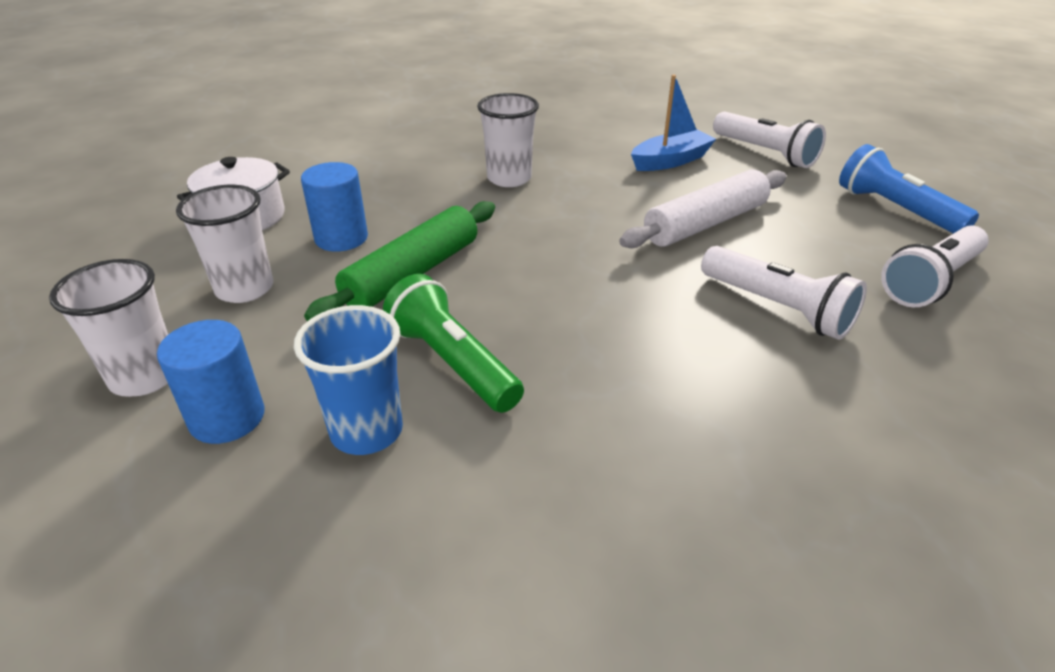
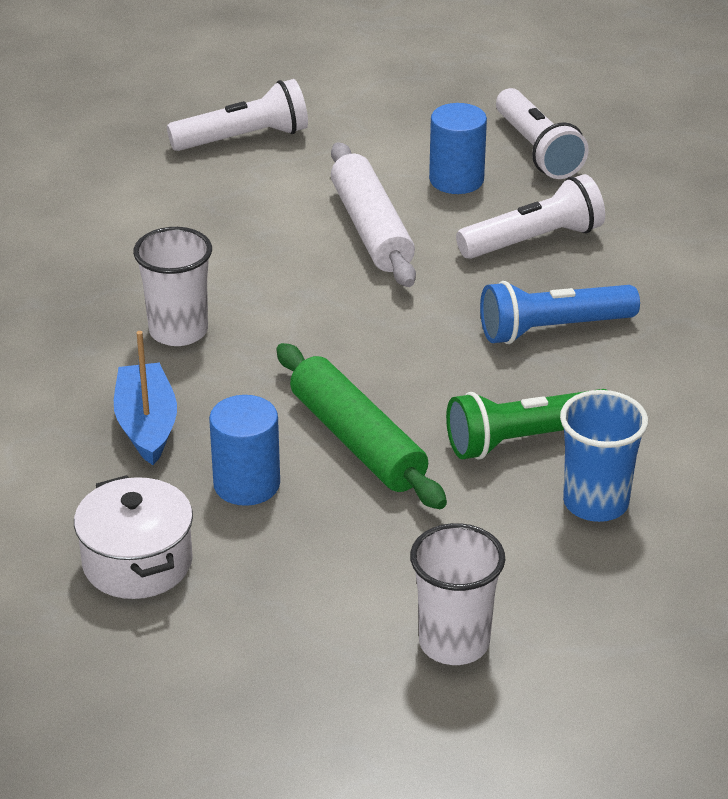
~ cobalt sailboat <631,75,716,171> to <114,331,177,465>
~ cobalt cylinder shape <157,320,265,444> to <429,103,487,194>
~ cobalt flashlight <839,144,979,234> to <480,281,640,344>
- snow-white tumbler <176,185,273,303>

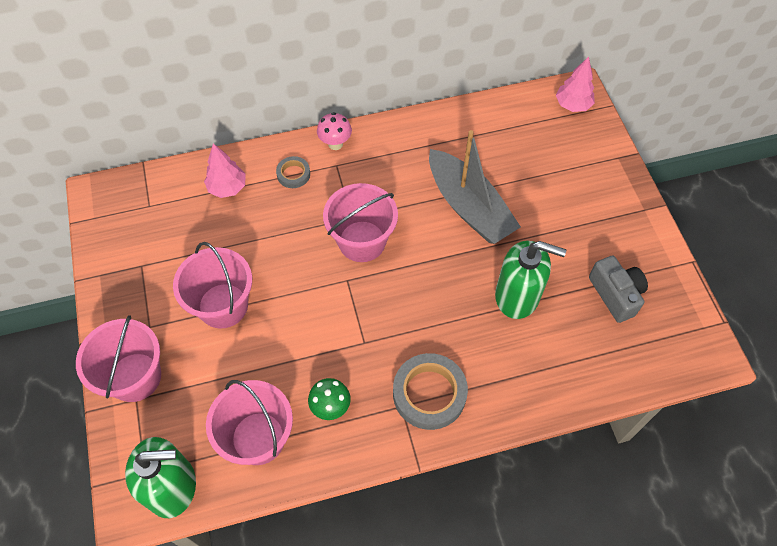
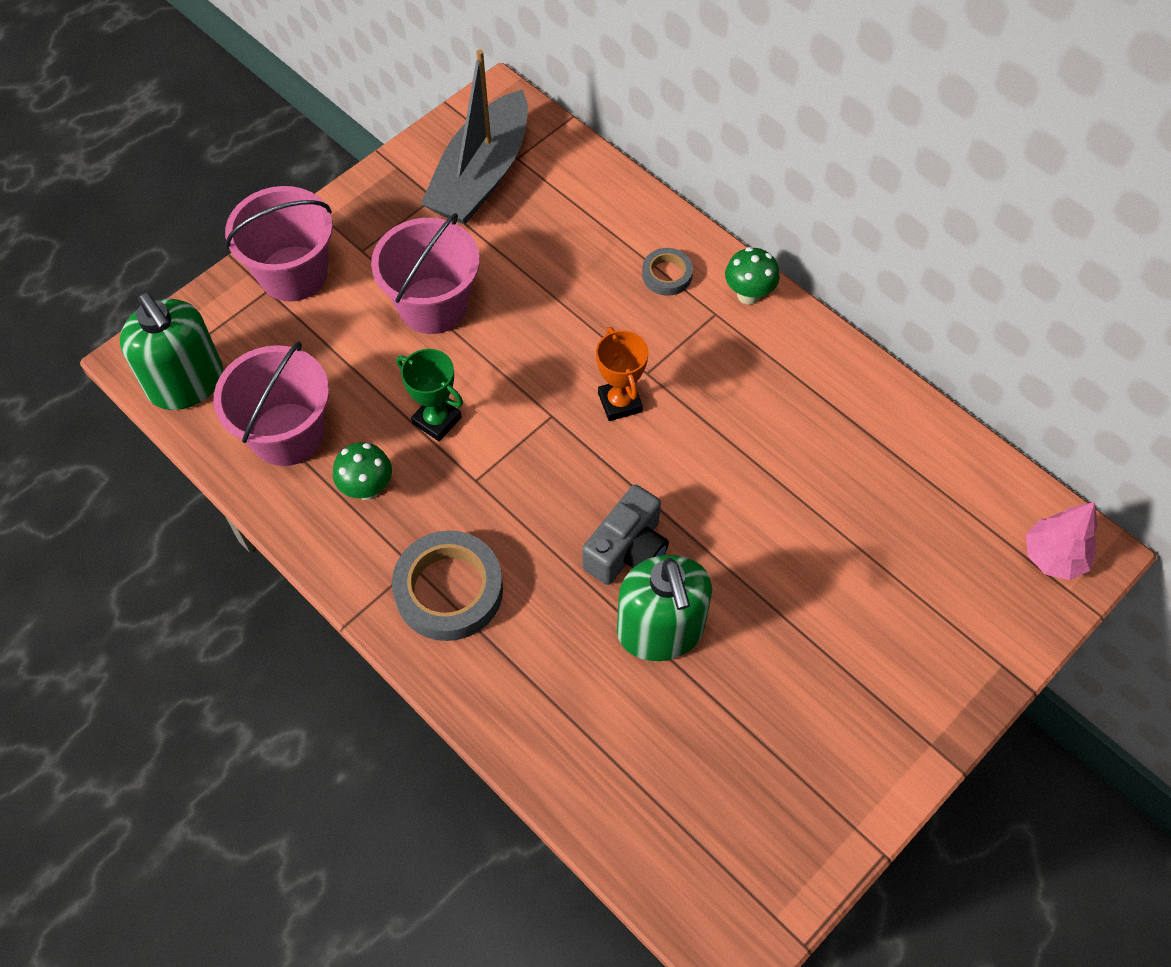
+ leaf-green award cup <396,349,463,441>
~ grey sailboat <429,130,521,244> to <421,49,528,224>
~ grey camera <589,255,648,323> to <582,485,669,585>
~ rosy sand bucket <323,183,398,262> to orange award cup <596,327,648,421>
~ rosy mushroom <317,112,352,150> to leaf-green mushroom <725,247,780,305>
- rosy toy tree <204,143,246,198>

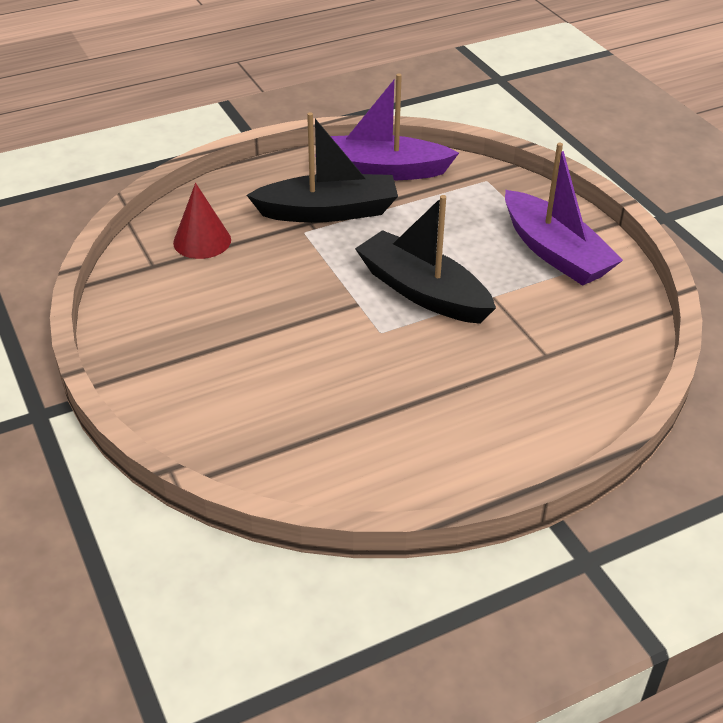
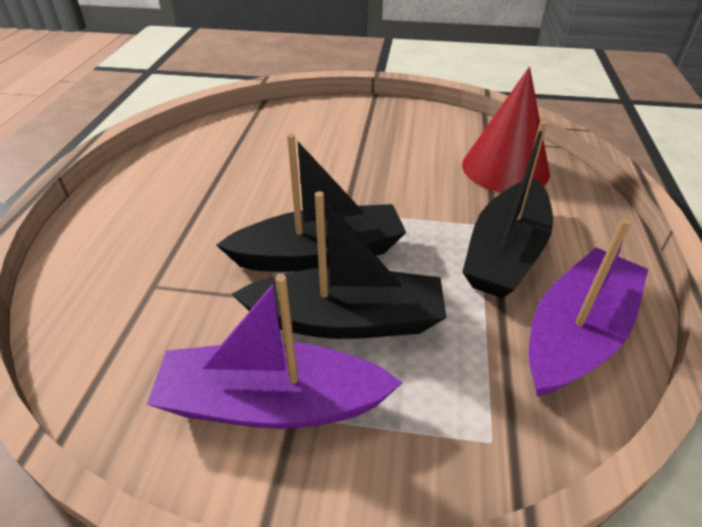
+ black sailboat <232,191,447,339>
~ red solid cone <173,183,231,259> = <462,67,550,193> x1.56

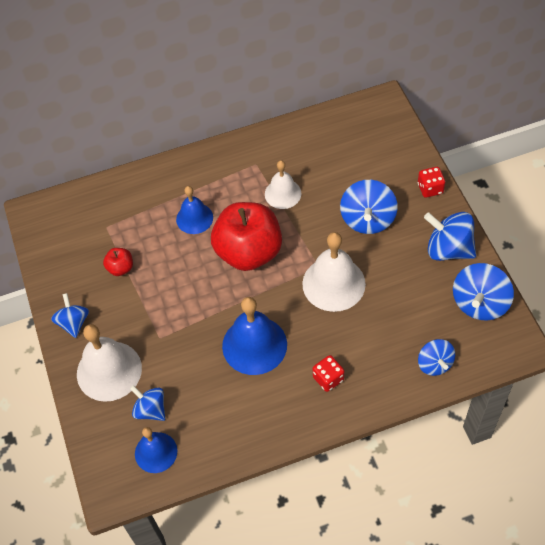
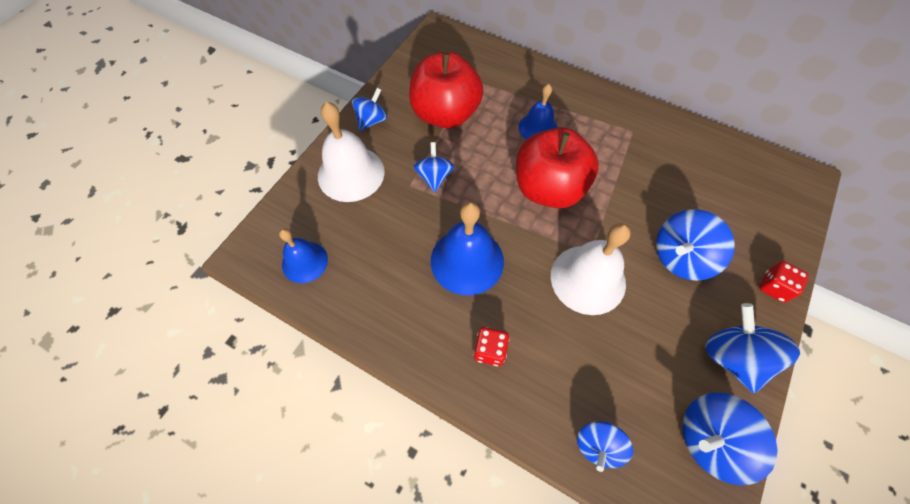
~ red toy apple <103,248,133,276> = <409,52,484,128> x2.37
~ cobalt toy top <130,385,165,421> to <414,142,454,192>
- snow-white school bell <265,160,301,209>

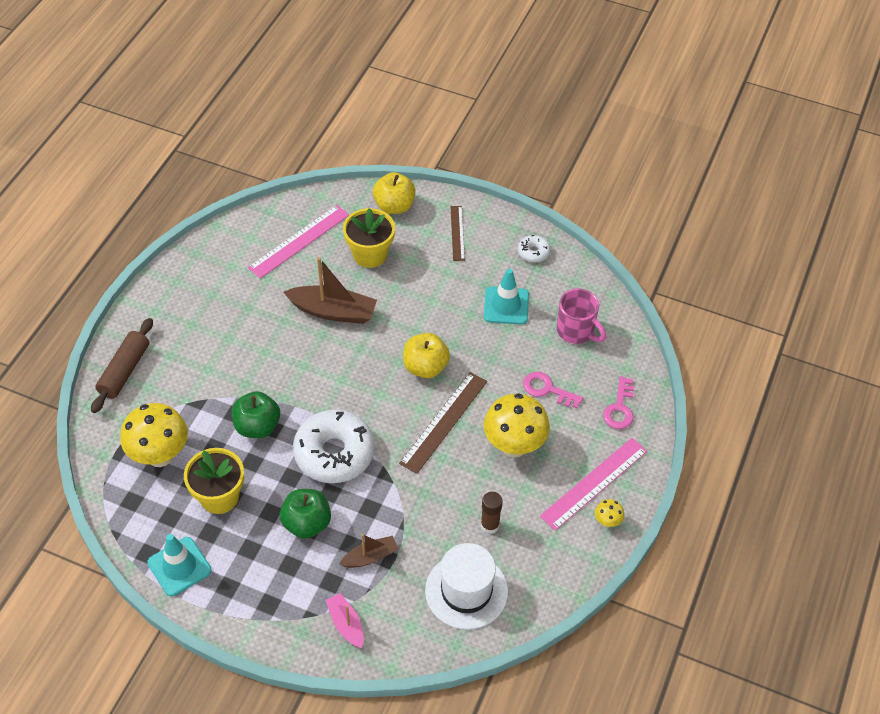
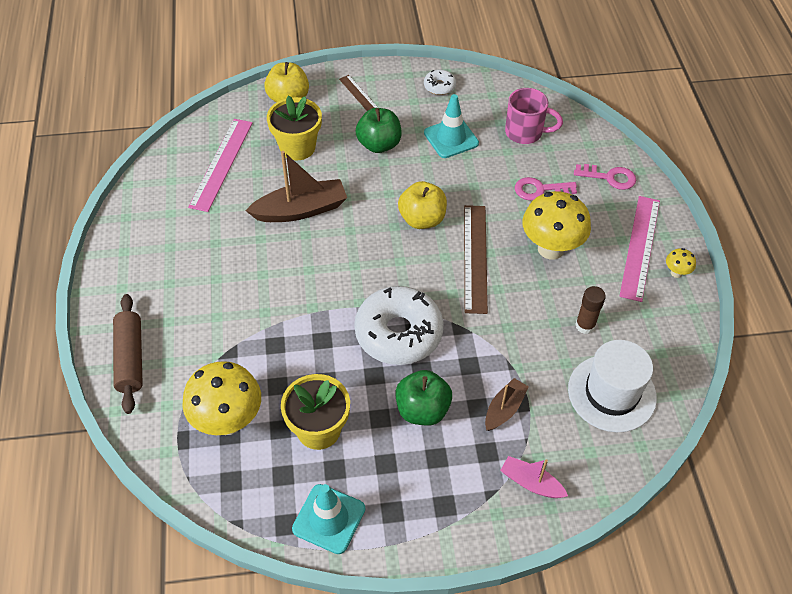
~ leaf-green toy apple <232,391,280,438> to <356,108,402,153>
~ rosy latchkey <603,376,634,429> = <574,164,636,190> 60 degrees counterclockwise

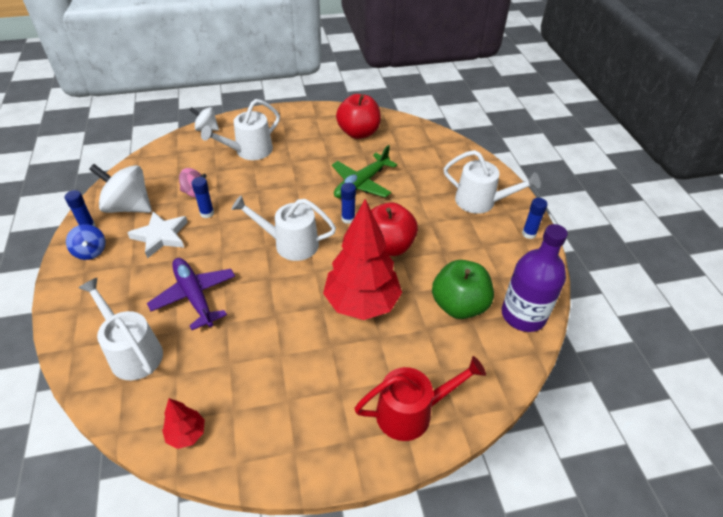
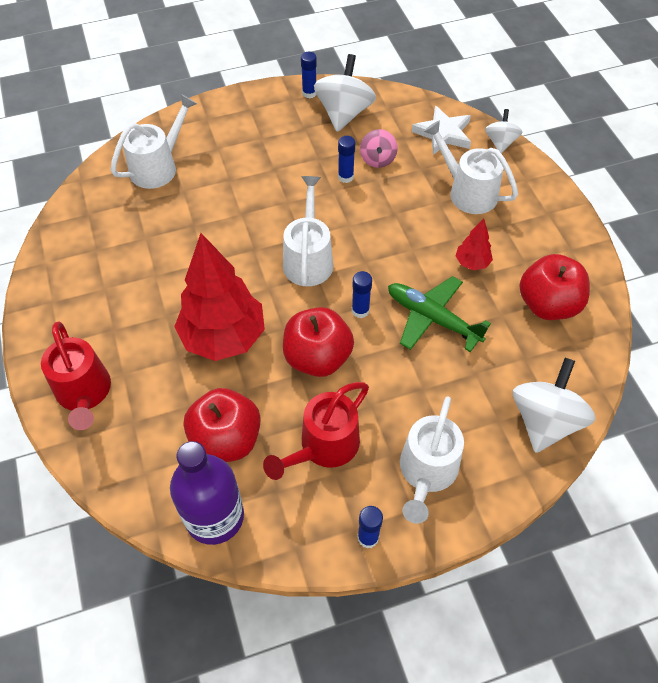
~ leaf-green toy apple <432,260,494,319> to red toy apple <183,388,261,462>
+ red watering can <263,382,369,480>
~ snow-white five-pointed star <127,212,188,258> to <412,105,471,155>
~ red toy tree <162,398,205,449> to <456,218,493,270>
+ snow-white toy top <513,358,595,453>
- cobalt toy top <66,224,106,260>
- royal purple toy plane <147,258,235,330>

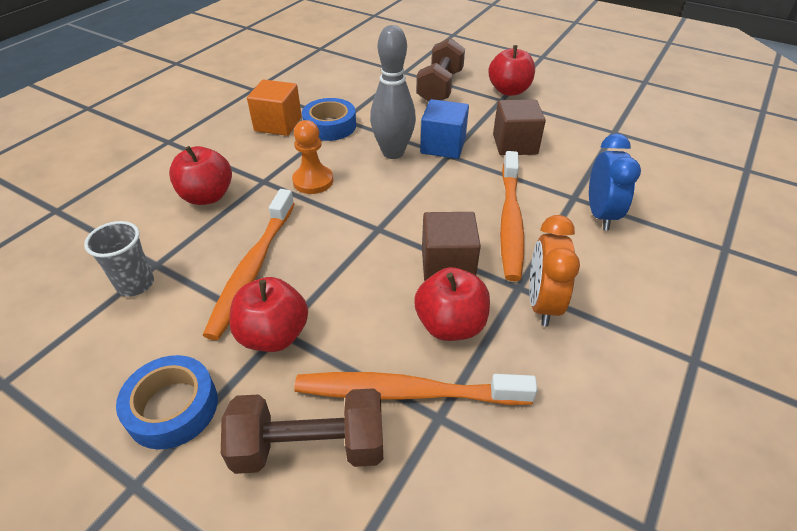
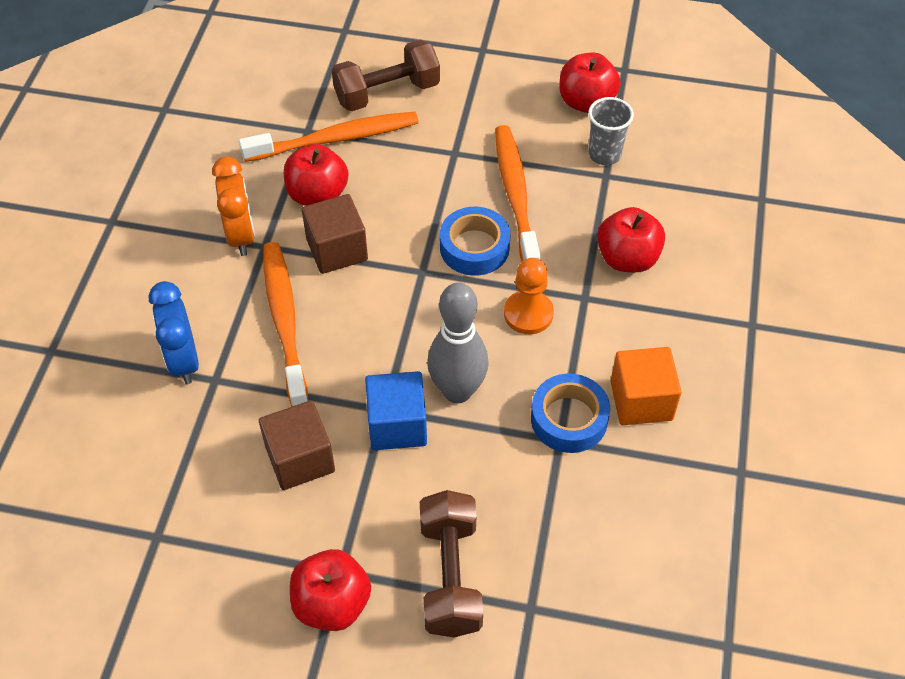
~ cobalt sticky tape <116,355,218,450> to <440,207,510,276>
~ red toy apple <229,277,308,352> to <559,53,621,113>

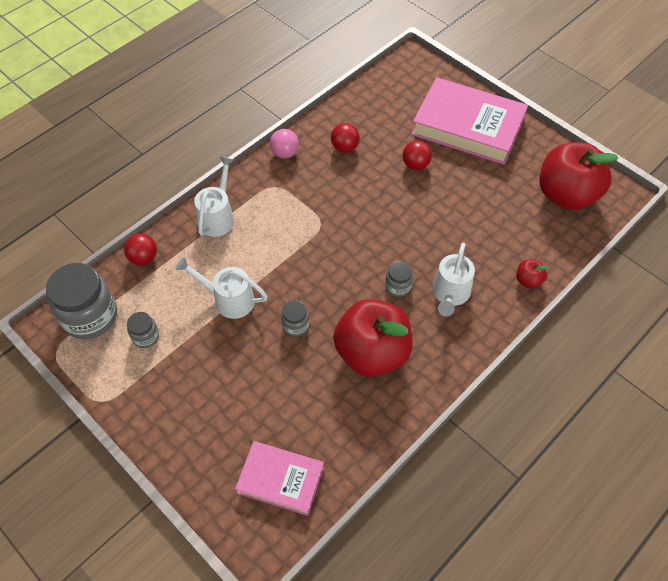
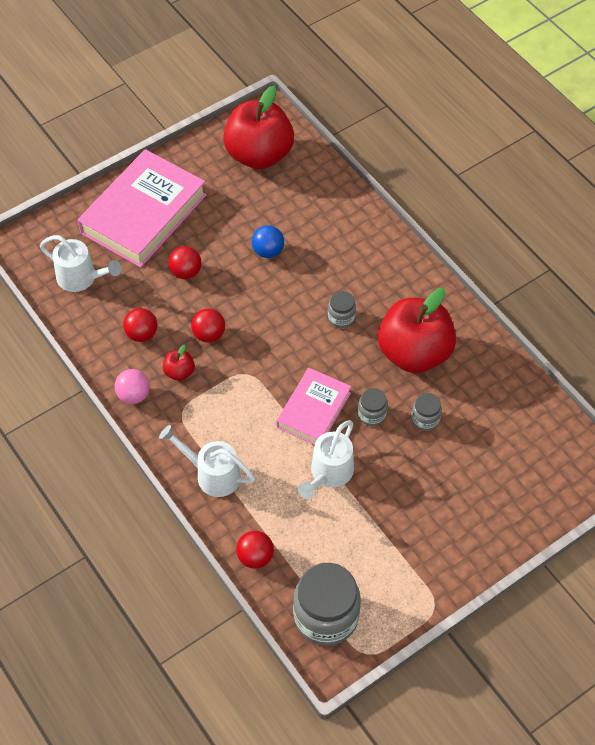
~ snow-white watering can <432,243,475,316> to <40,235,121,292>
~ red toy apple <516,260,549,289> to <163,345,195,381>
+ red sphere <191,308,225,343>
+ cobalt sphere <252,225,284,258>
~ rosy book <235,441,324,516> to <276,368,351,445>
~ grey preserve jar <127,312,159,348> to <411,393,442,431>

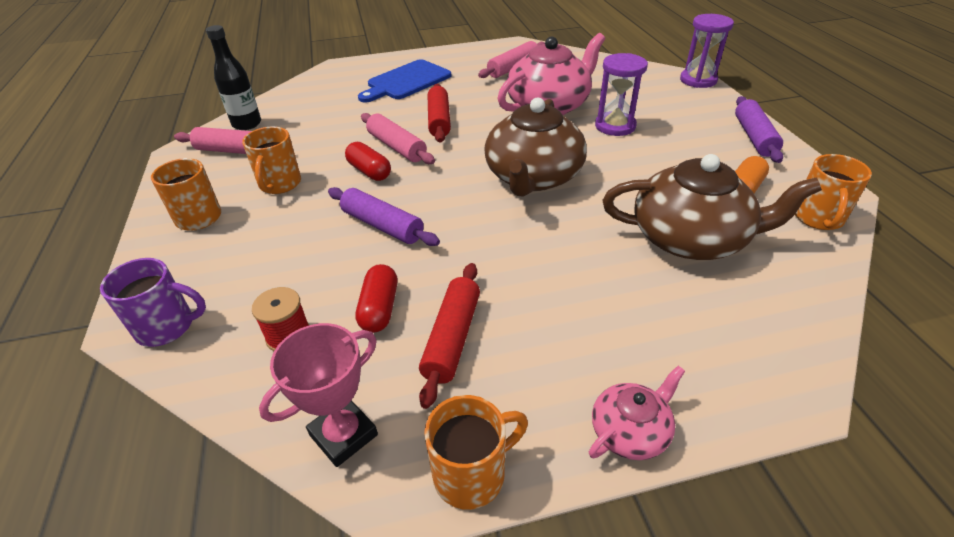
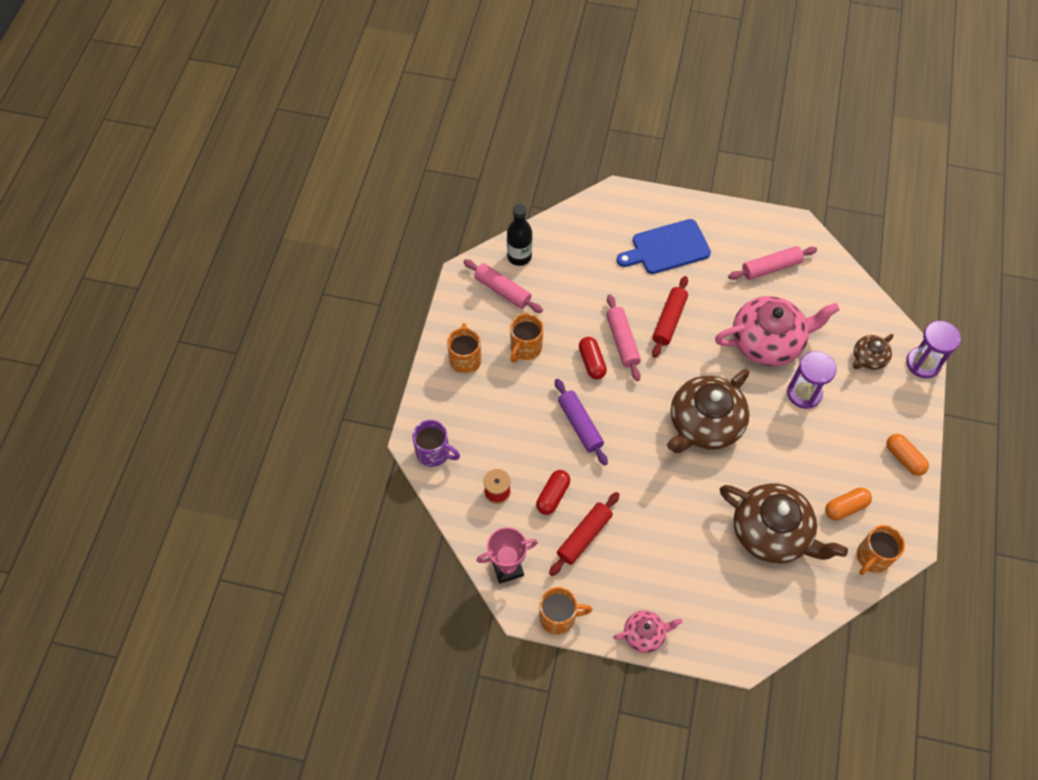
+ brown tea pot <853,334,894,370>
~ royal purple pastry roller <735,96,783,163> to orange pill <887,434,929,476>

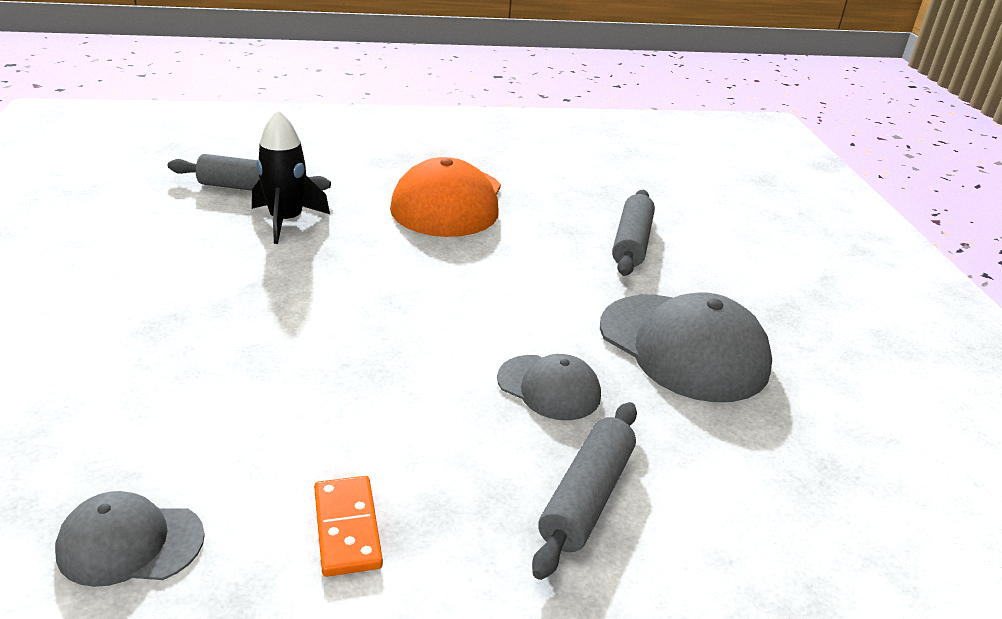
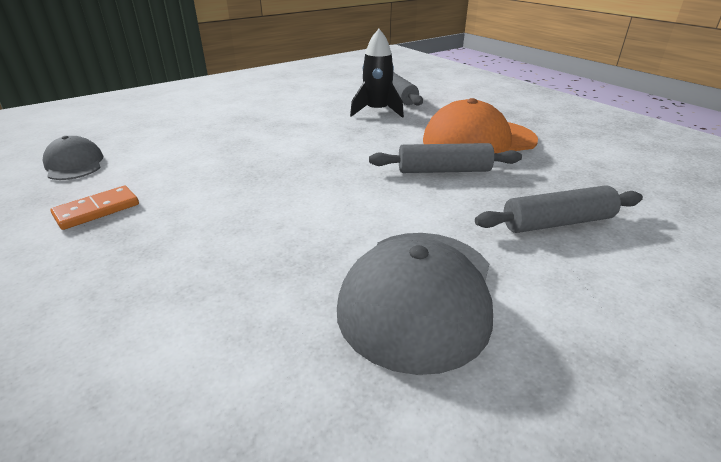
~ grey pastry roller <532,402,637,580> to <369,143,522,173>
- grey peaked cap <497,354,601,420>

